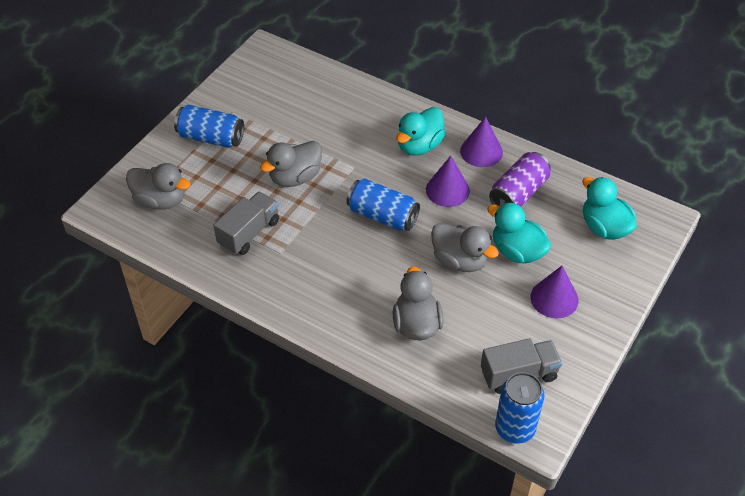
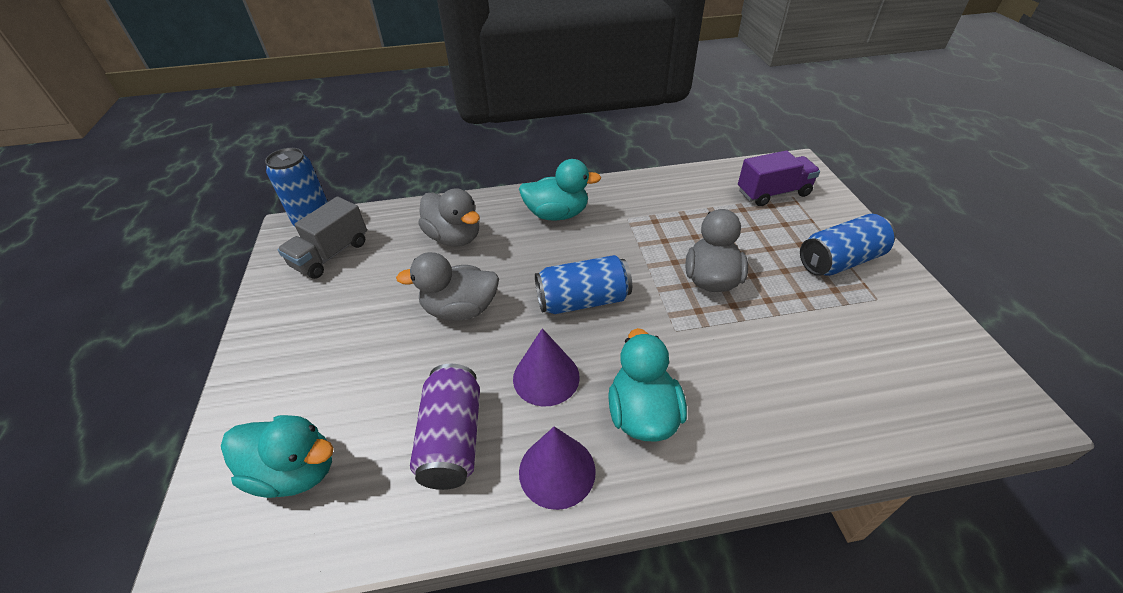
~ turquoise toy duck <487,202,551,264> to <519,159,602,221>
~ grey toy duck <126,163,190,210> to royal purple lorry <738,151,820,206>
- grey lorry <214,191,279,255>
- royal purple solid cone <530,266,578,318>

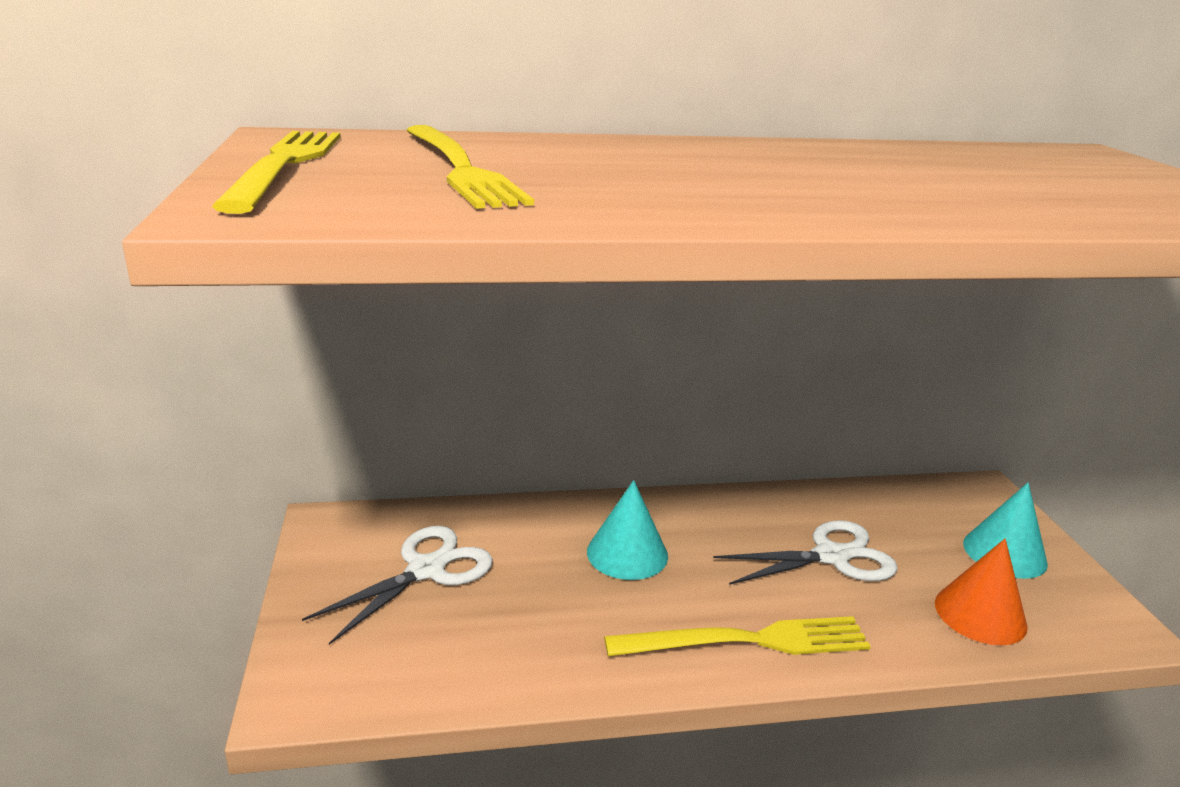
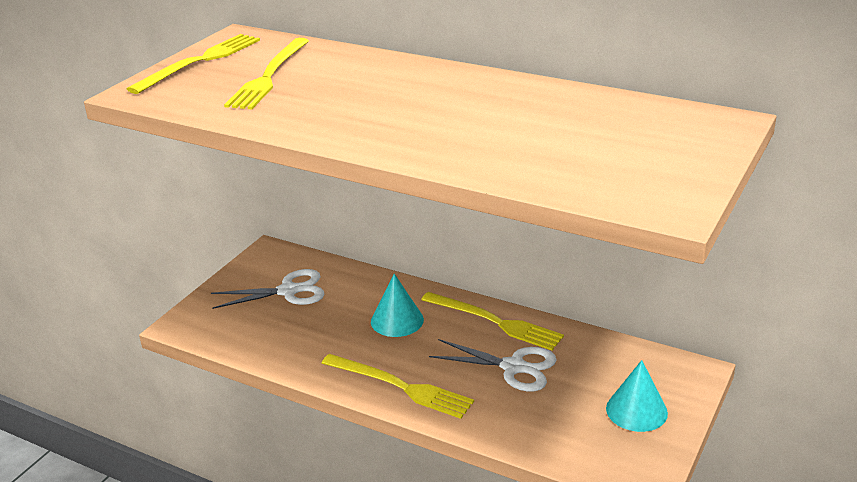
+ bright yellow table fork <421,292,564,350>
- orange solid cone <935,539,1028,645>

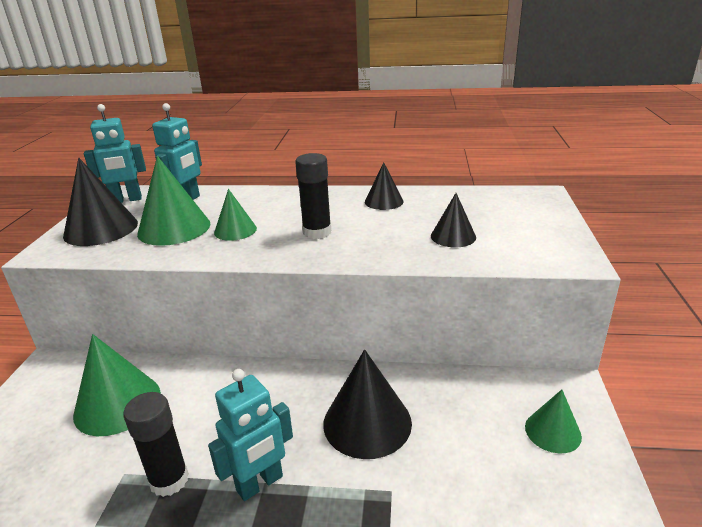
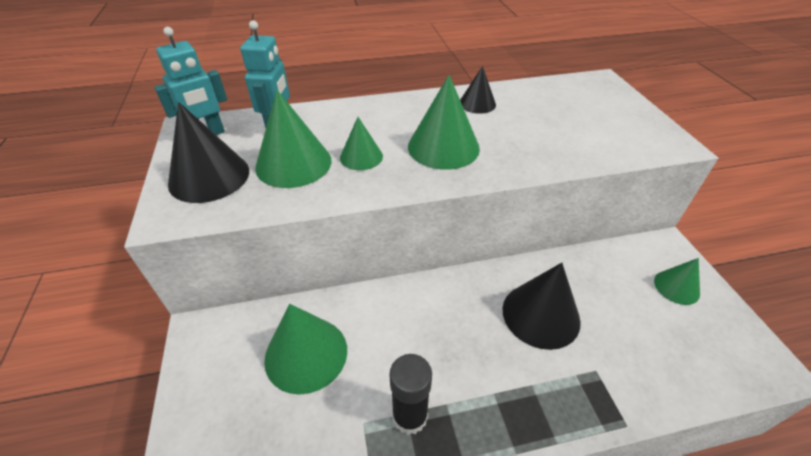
~ black stick of glue <295,153,331,239> to leaf-green solid cone <408,75,480,170>
- turquoise toy robot <208,369,293,501>
- black solid cone <431,193,476,247>

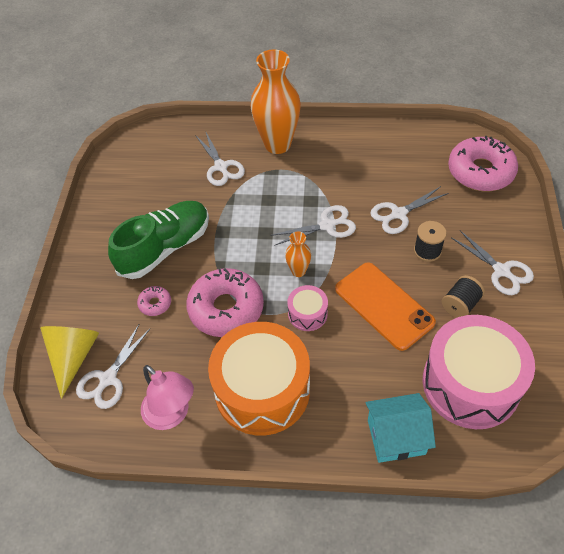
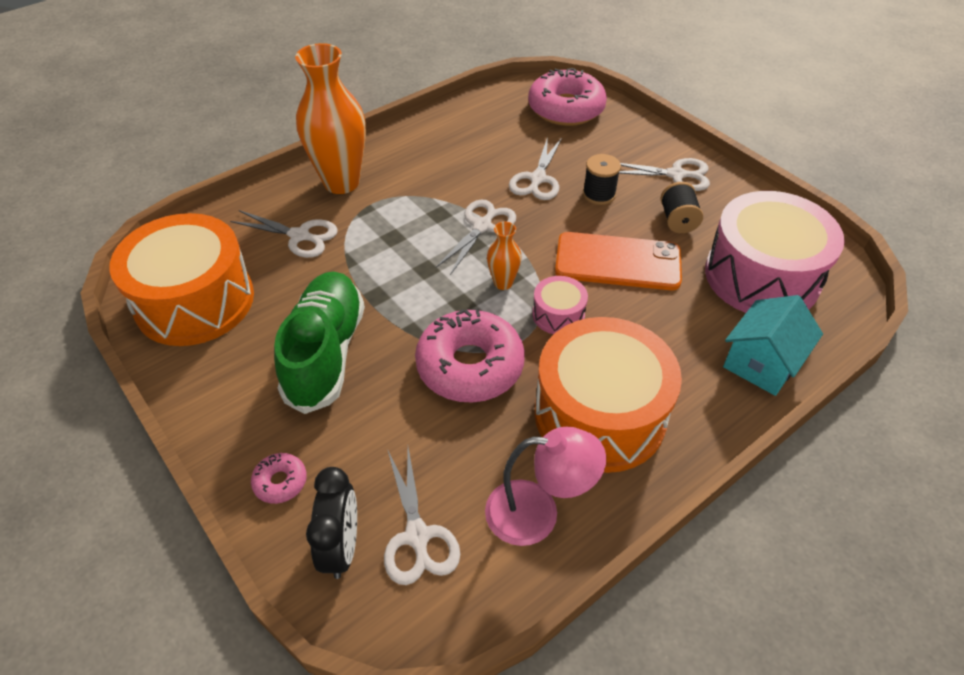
+ orange snare drum <109,213,254,346>
~ rosy doughnut <137,286,171,316> to <251,453,307,504>
~ bright yellow solid cone <40,326,99,399> to black bedside clock <306,467,357,579>

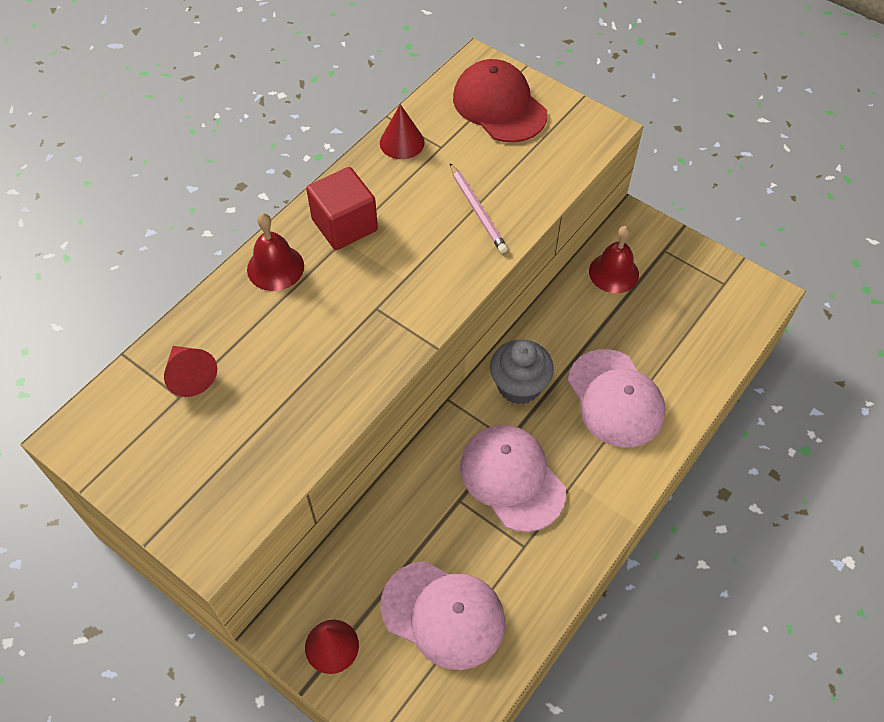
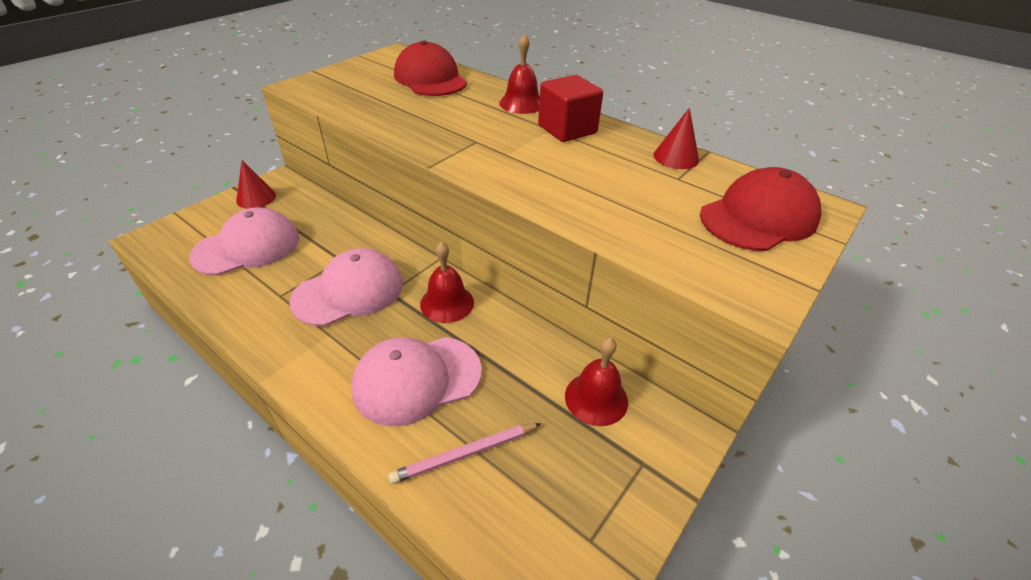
~ rosy peaked cap <380,561,505,670> = <189,208,299,276> 150 degrees counterclockwise
~ rosy pencil <450,163,508,253> to <389,423,541,484>
~ red solid cone <164,346,217,397> to red peaked cap <394,41,467,96>
~ grey cupcake <490,339,554,404> to red school bell <420,241,474,323>

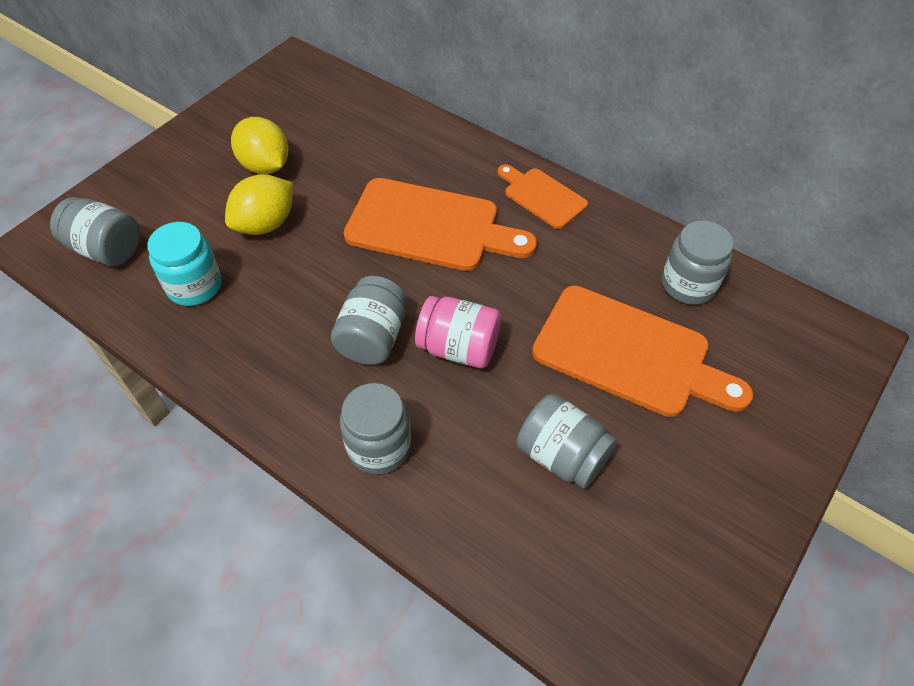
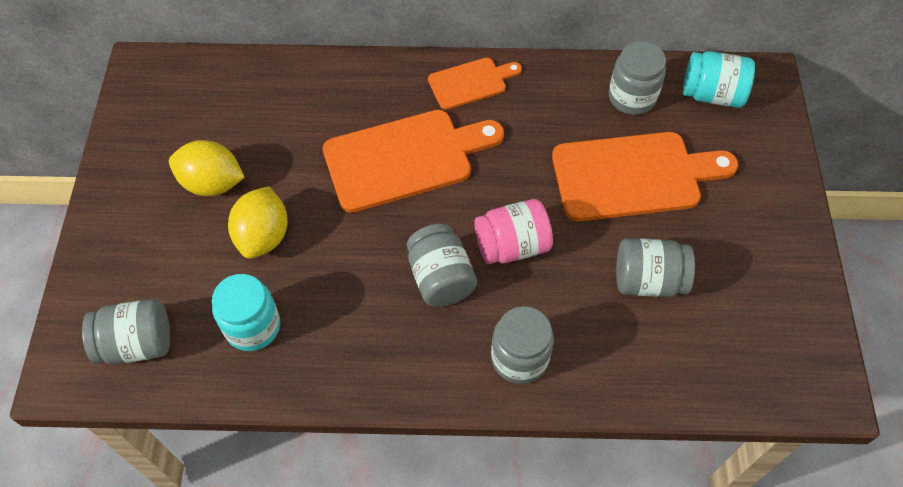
~ orange chopping board <498,164,588,229> = <428,58,522,110> 150 degrees clockwise
+ turquoise preserve jar <683,51,755,108>

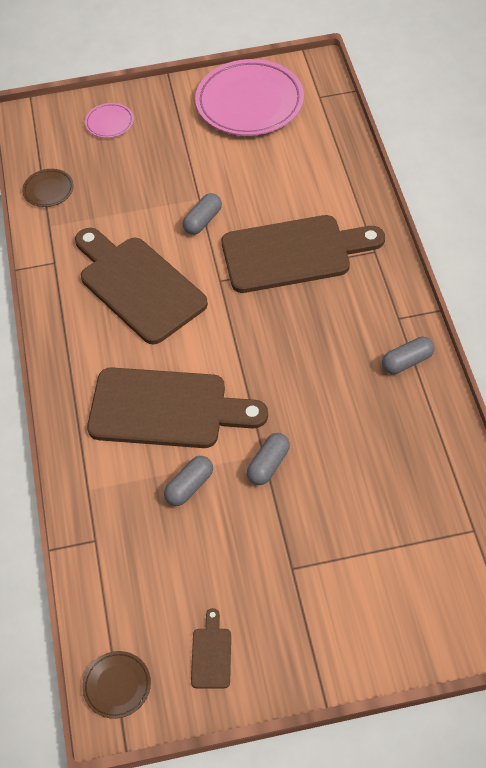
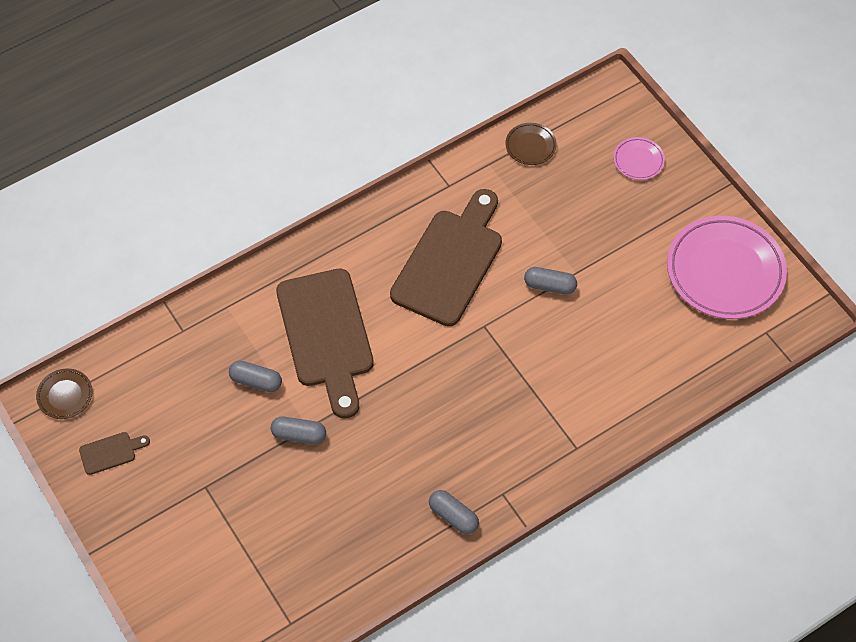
- brown chopping board <222,215,385,293>

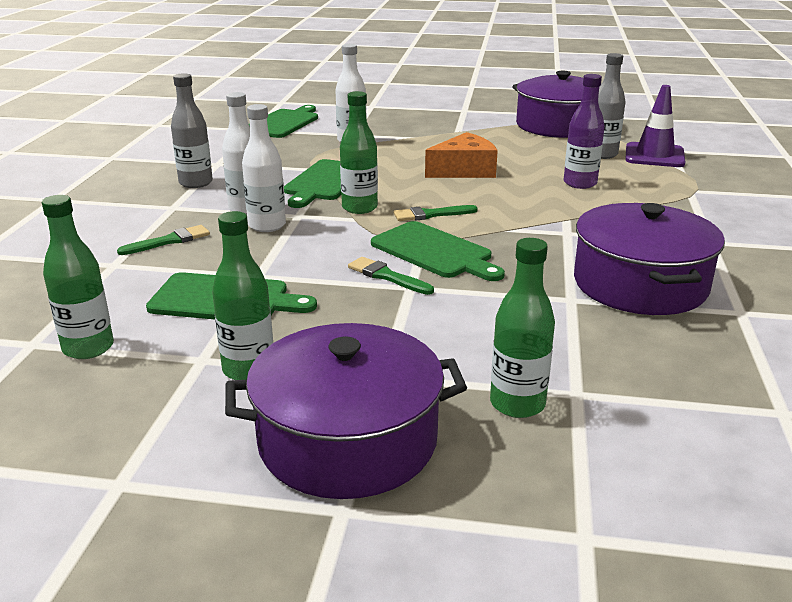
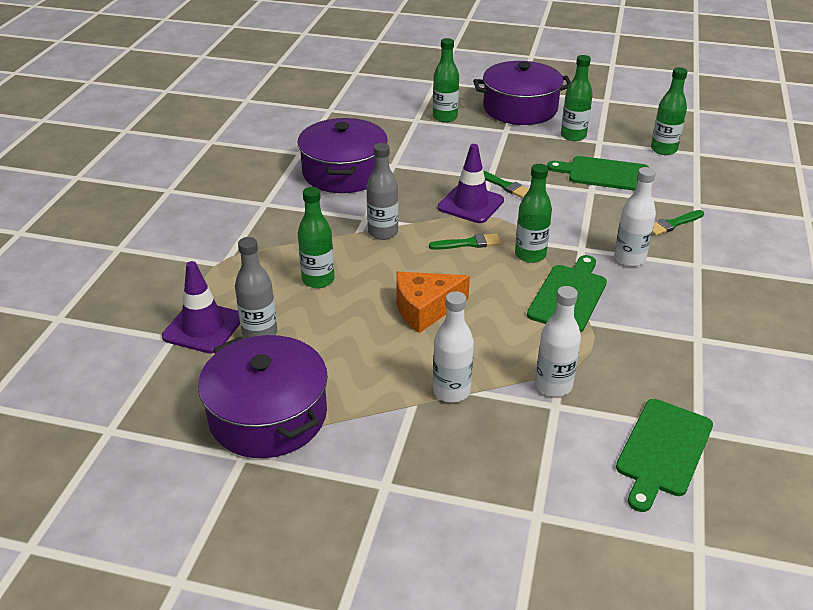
~ royal purple bottle <564,74,605,189> to leaf-green bottle <298,187,335,288>
~ grey bottle <171,73,213,188> to <367,143,398,240>
~ snow-white bottle <242,104,286,232> to <433,291,474,403>
~ leaf-green chopping board <371,221,505,281> to royal purple road cone <438,144,504,223>

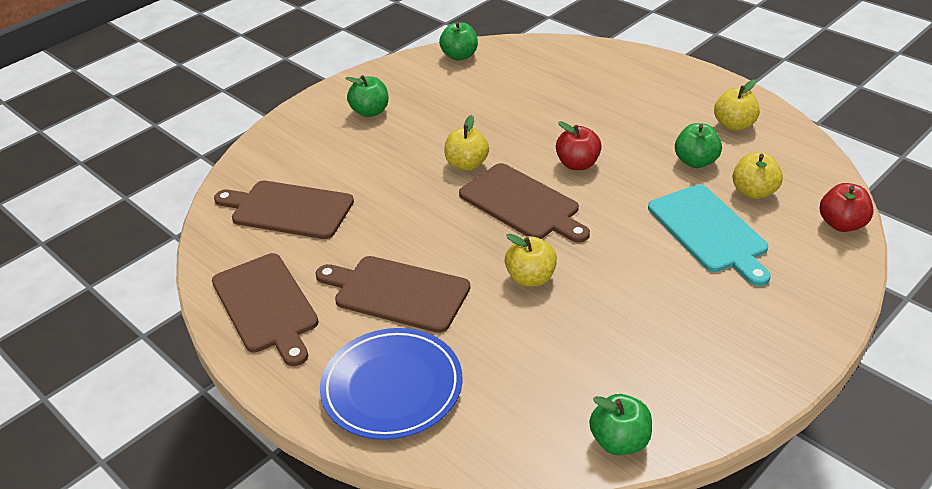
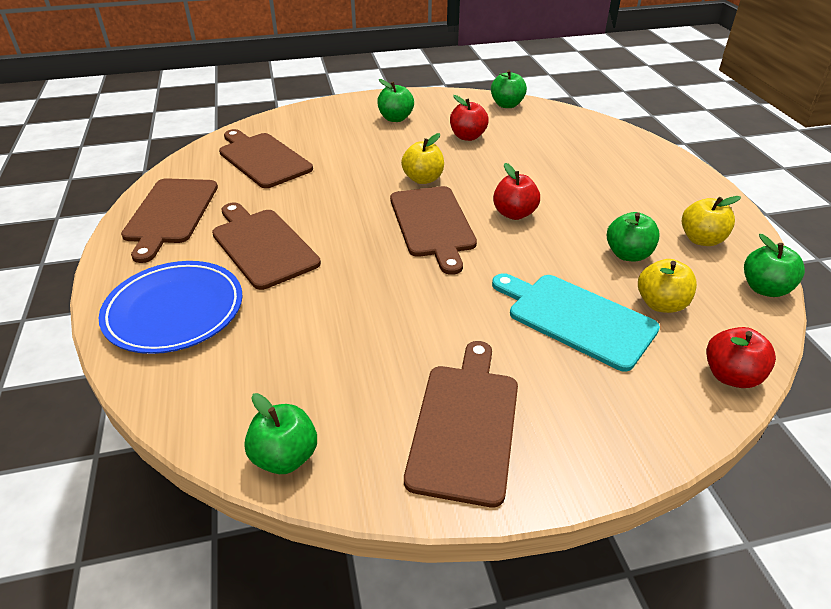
+ brown chopping board <404,341,518,507>
+ red toy apple <450,95,489,141>
~ turquoise chopping board <648,184,771,286> = <492,273,660,372> 120 degrees clockwise
+ leaf-green toy apple <744,234,805,297>
- bright yellow toy apple <505,234,557,287>

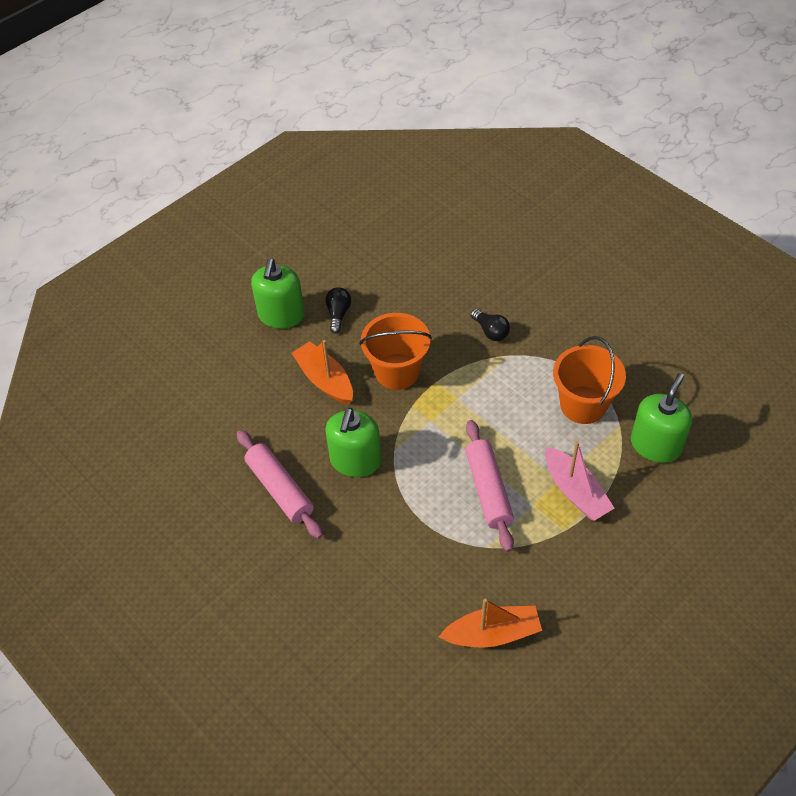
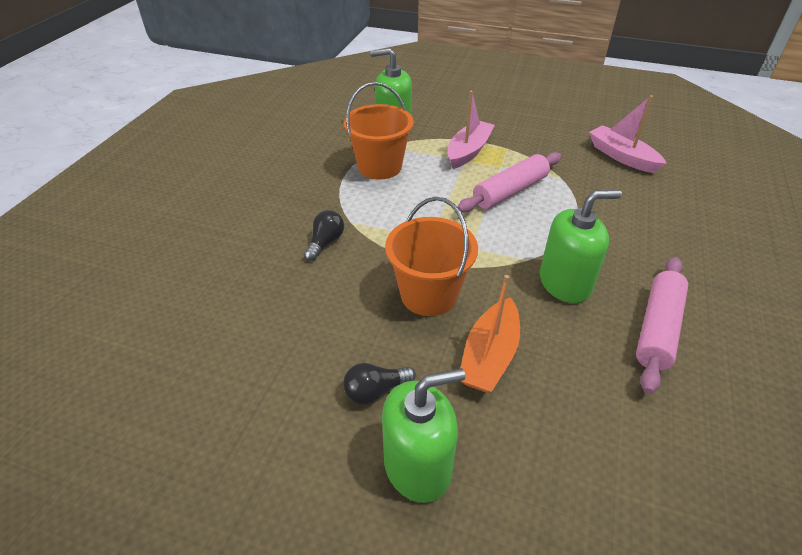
~ orange sailboat <439,599,542,648> to rosy sailboat <589,95,667,173>

